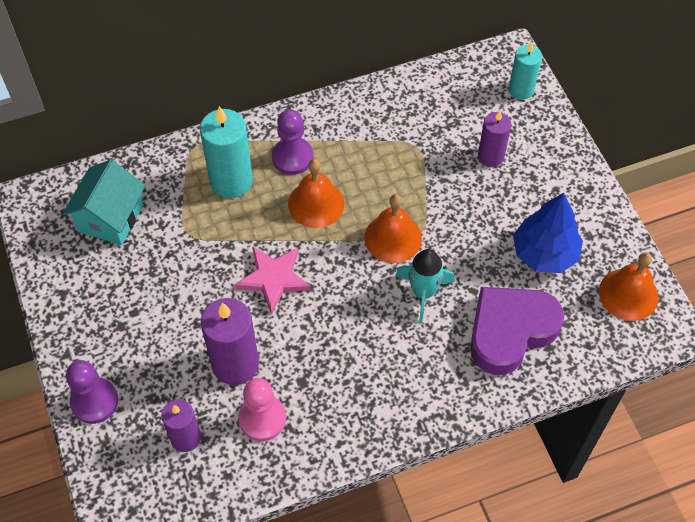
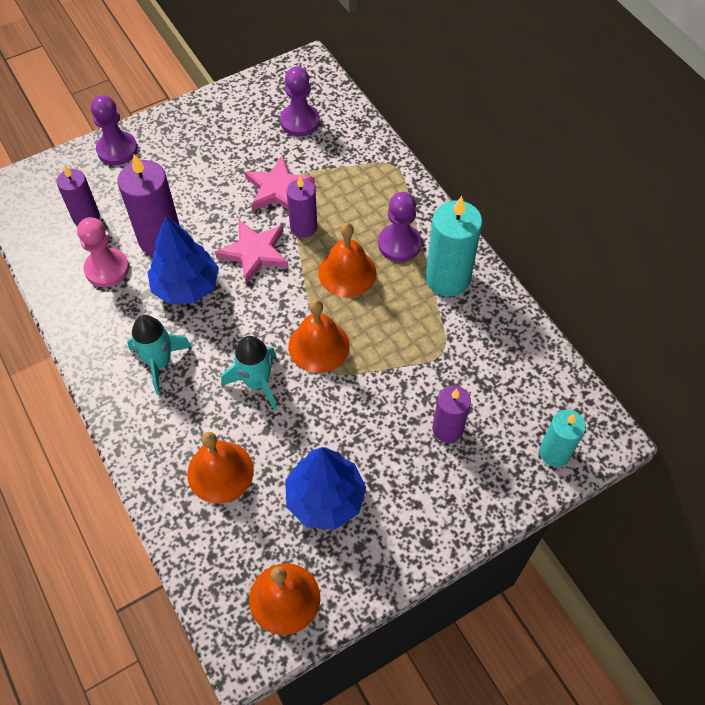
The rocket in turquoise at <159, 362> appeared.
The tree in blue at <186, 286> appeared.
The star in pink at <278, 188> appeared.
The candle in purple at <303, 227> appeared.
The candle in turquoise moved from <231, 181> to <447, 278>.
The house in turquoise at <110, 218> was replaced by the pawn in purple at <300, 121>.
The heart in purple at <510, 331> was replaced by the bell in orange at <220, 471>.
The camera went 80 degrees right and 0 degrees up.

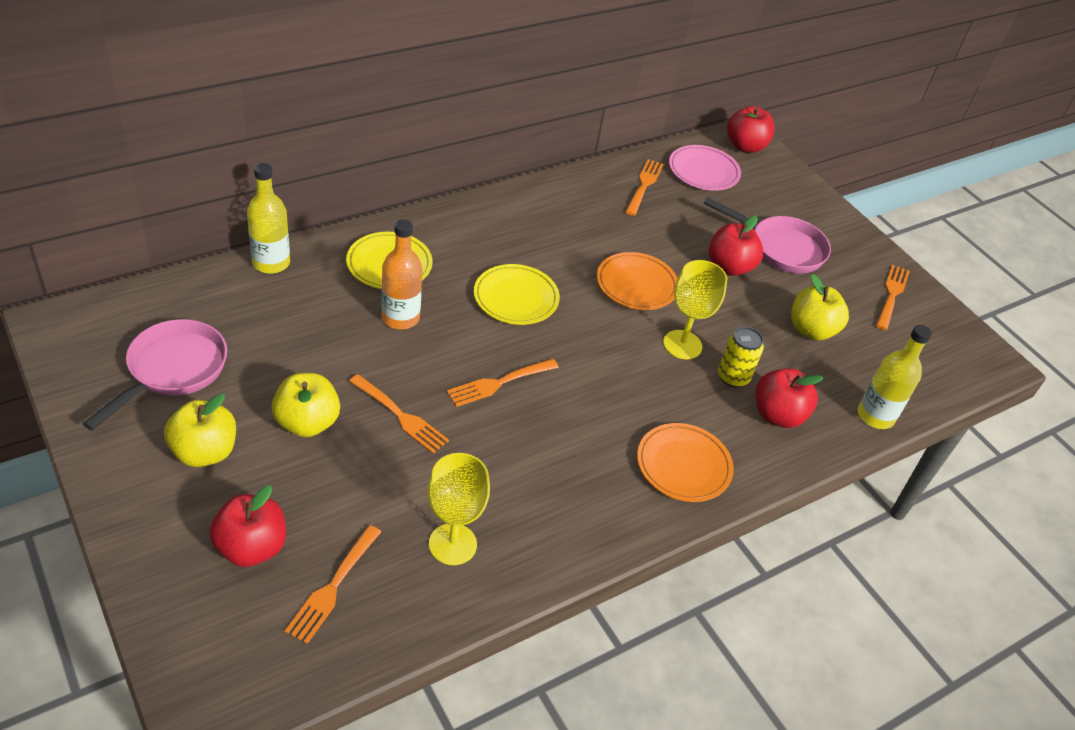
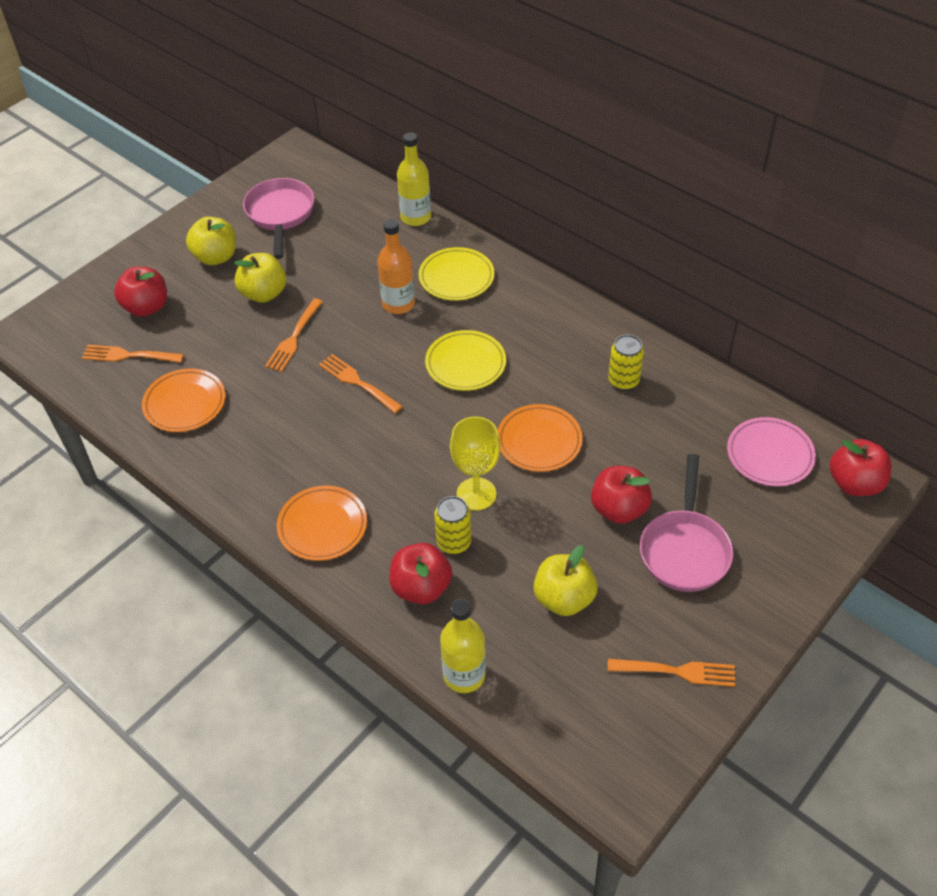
The fork in orange at <644, 186> disappeared.
The can in yellow at <623, 381> appeared.
The goblet in yellow at <452, 544> was replaced by the plate in orange at <185, 404>.
The pan in pink at <172, 370> turned 105 degrees counterclockwise.
The camera went 80 degrees right and 5 degrees up.

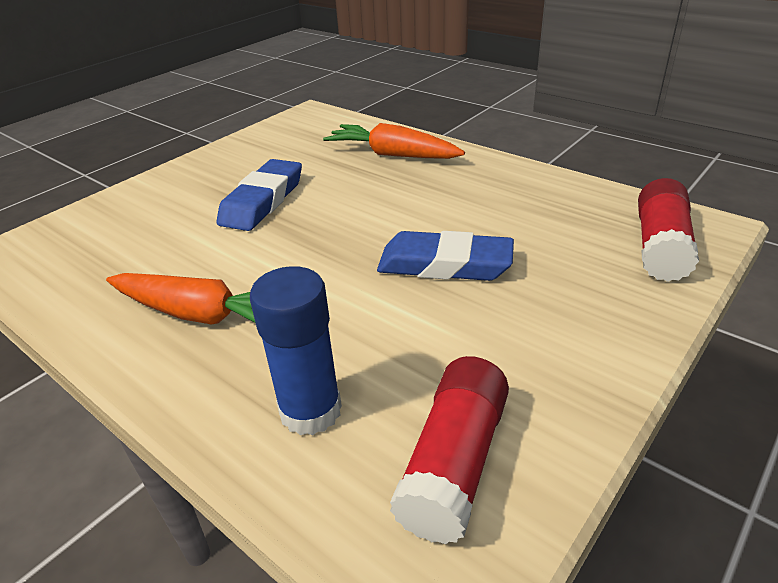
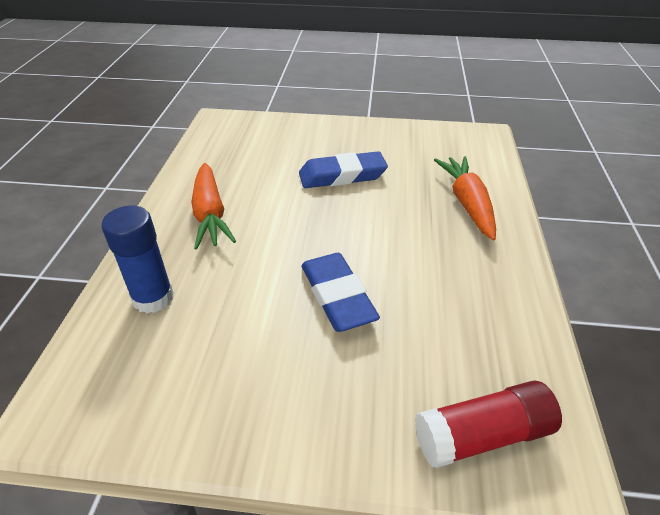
The glue stick in red at <454, 463> disappeared.
The camera went 55 degrees right and 5 degrees up.

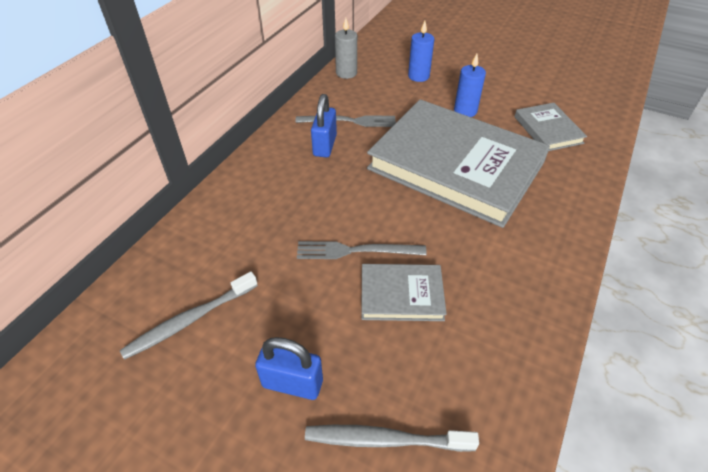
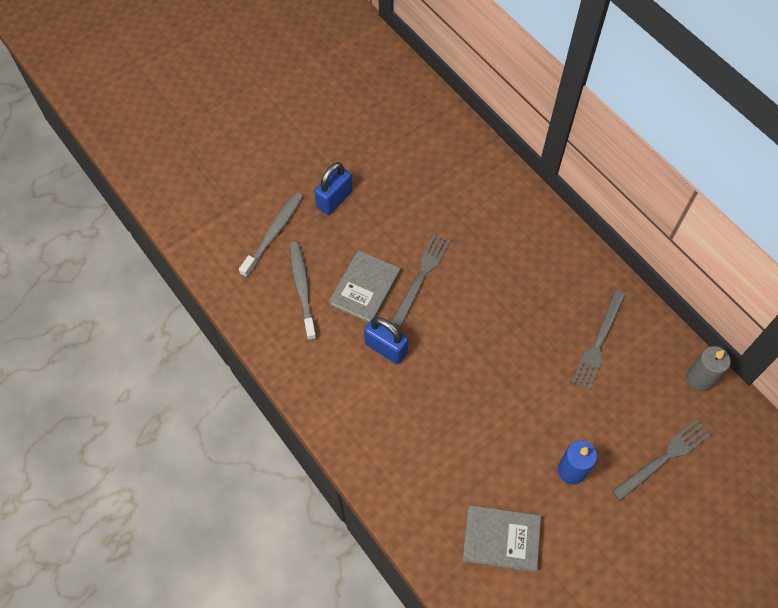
The book in grey at <455, 166> disappeared.
The toothbrush in grey moved from <189, 320> to <302, 289>.
The padlock in blue moved from <325, 145> to <386, 348>.
The candle in blue at <418, 76> was replaced by the fork in grey at <663, 458>.
The camera went 115 degrees right and 15 degrees up.

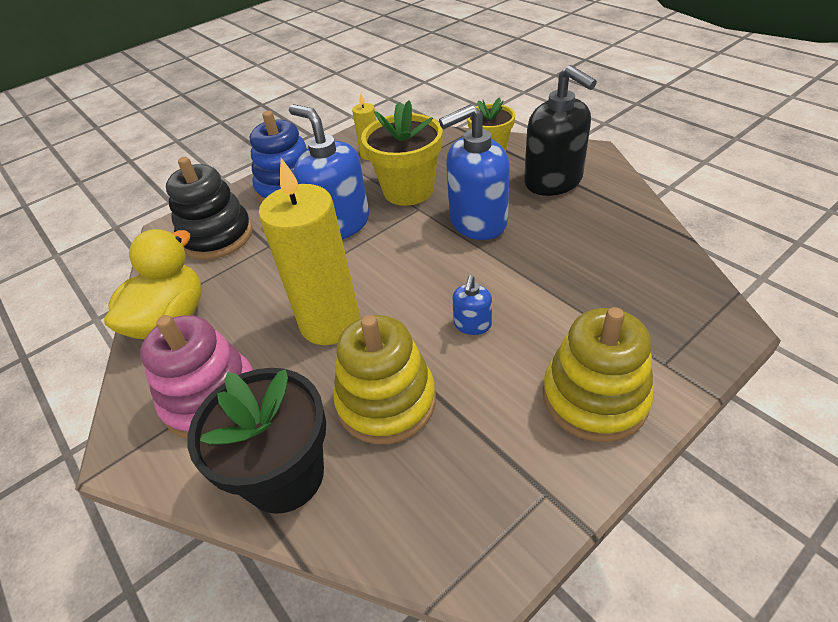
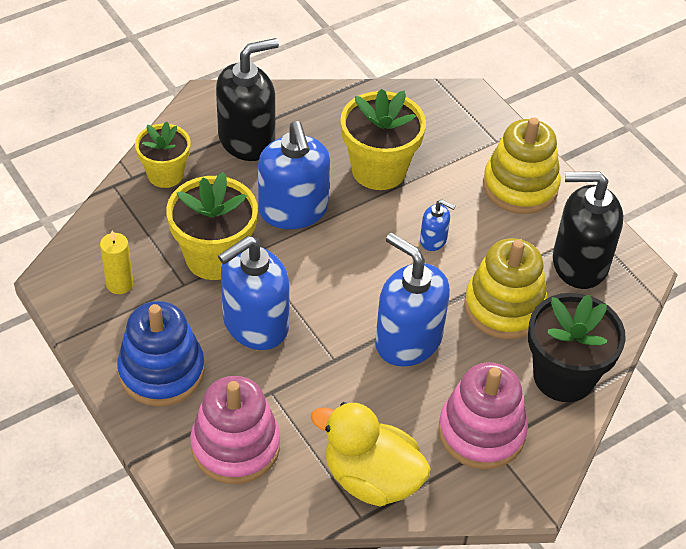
The flower pot in yellow at <379, 170> appeared.
The soap dispenser in black at <579, 263> appeared.
The candle in yellow at <330, 323> was replaced by the soap dispenser in blue at <408, 340>.
The stacking toy in black at <217, 236> became the stacking toy in pink at <235, 446>.
The camera went 90 degrees left and 5 degrees up.

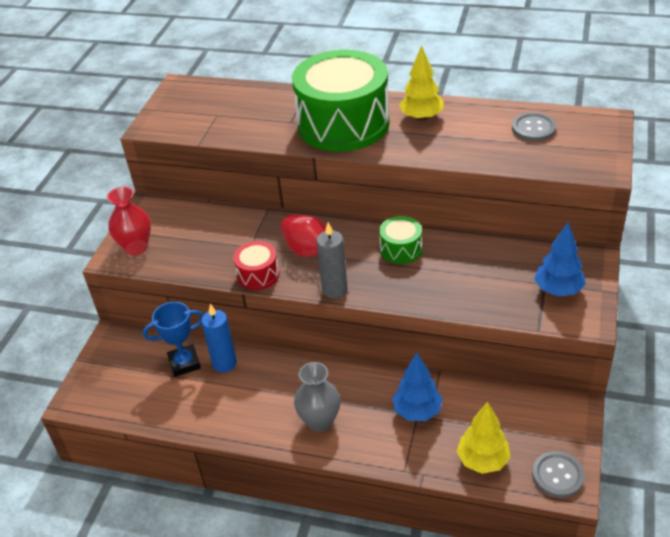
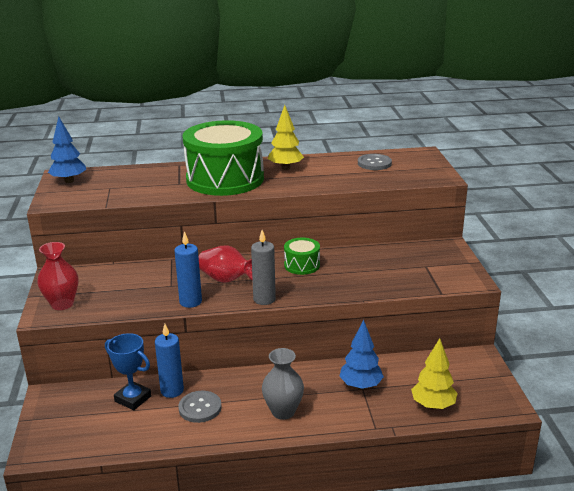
The button in grey moved from <557, 475> to <200, 408>.
The tree in blue moved from <558, 290> to <69, 181>.
The drum in red at <258, 275> was replaced by the candle in blue at <190, 302>.
The trophy in blue at <184, 363> turned 75 degrees clockwise.
The camera went 25 degrees left and 15 degrees down.

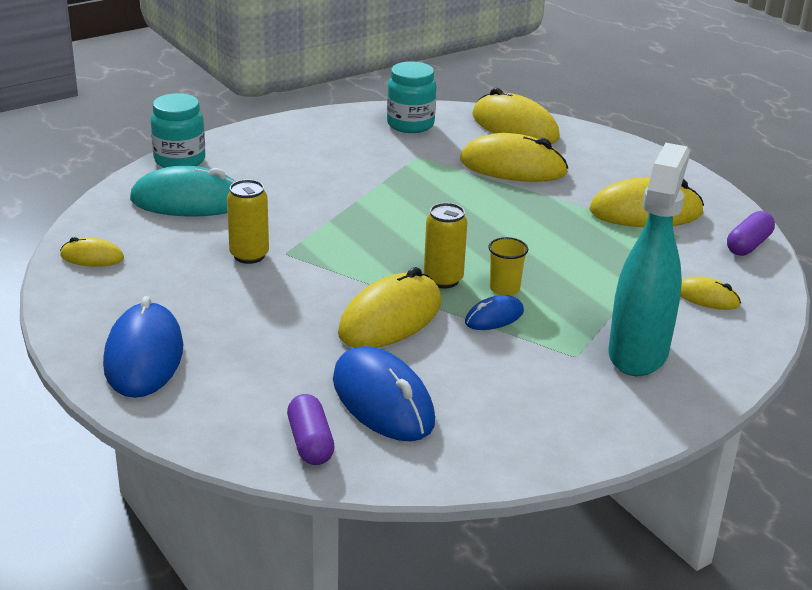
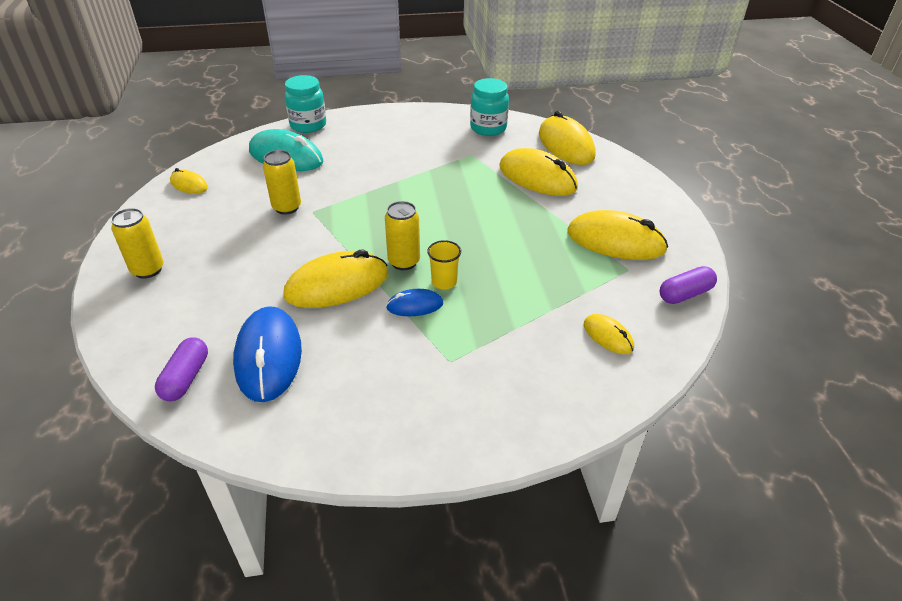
The spray bottle in turquoise at <638, 353> disappeared.
The mouse in blue at <144, 356> was replaced by the can in yellow at <148, 270>.
The camera went 25 degrees right and 10 degrees up.

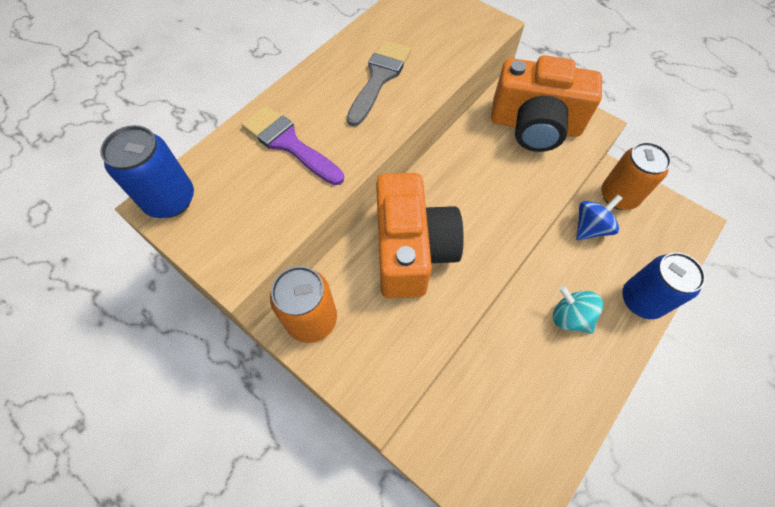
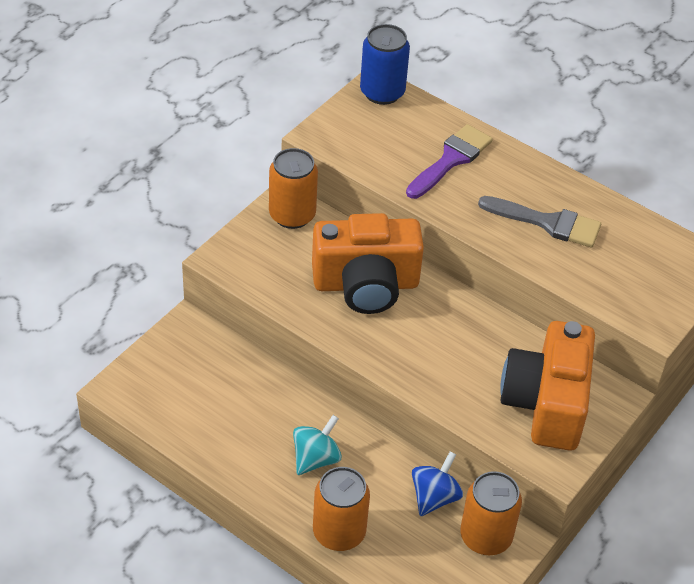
The can in blue at <641, 300> became the can in orange at <339, 532>.
The spinning top in blue at <590, 227> turned 105 degrees counterclockwise.
The camera went 85 degrees right and 15 degrees down.

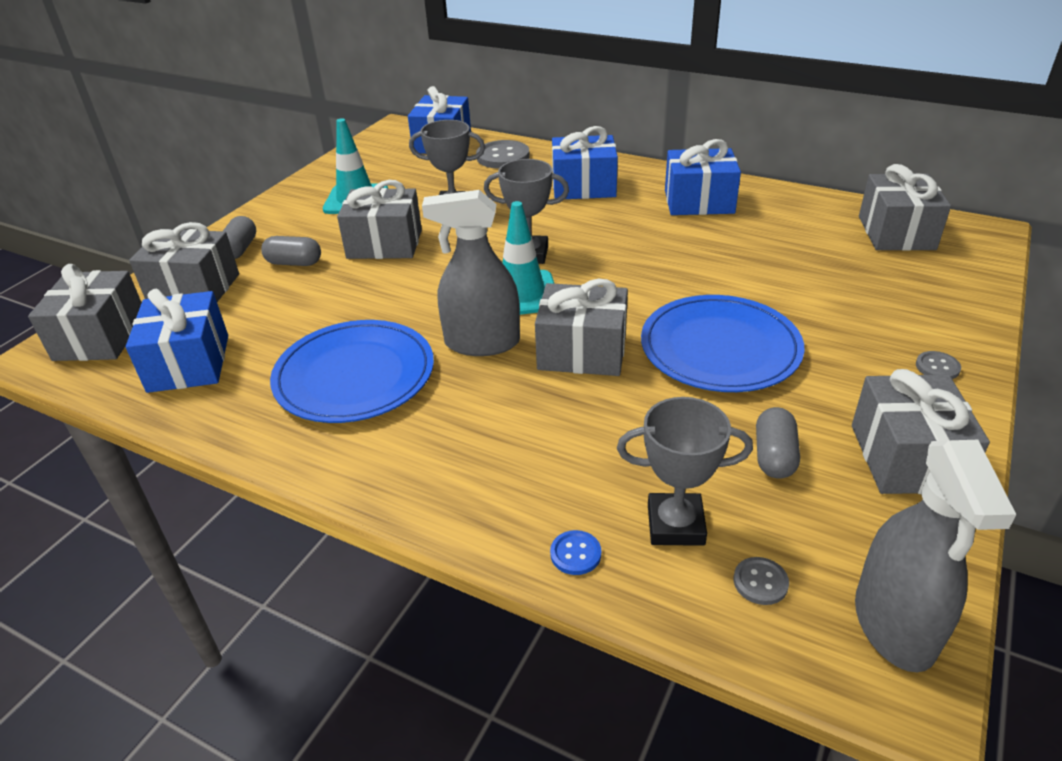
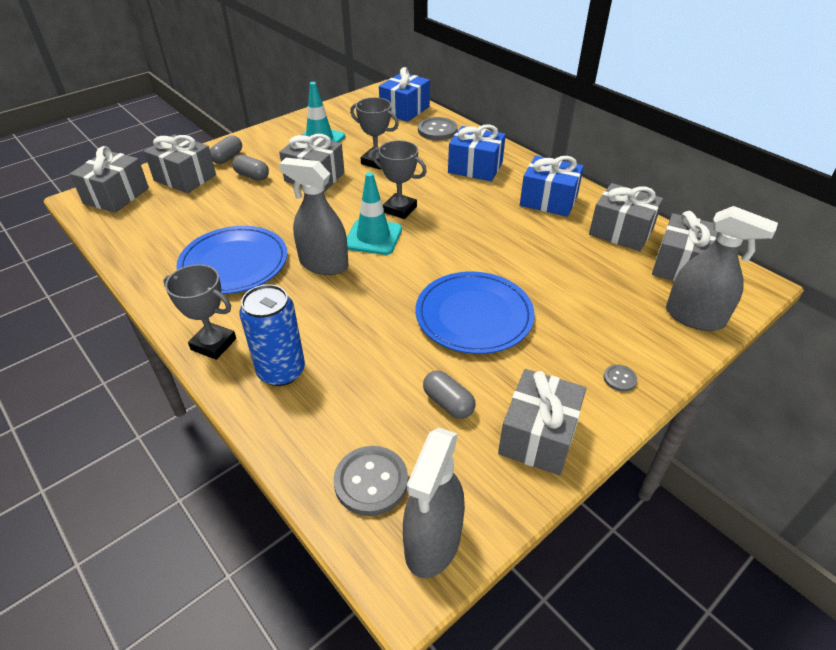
The gift in blue at <189, 363> disappeared.
The button in blue at <575, 554> disappeared.
The can in blue at <281, 371> appeared.
The spray bottle in grey at <694, 317> appeared.
The gift in grey moved from <582, 352> to <621, 232>.
The trophy in grey moved from <675, 525> to <213, 344>.
The capsule in grey at <774, 456> turned 75 degrees counterclockwise.
The button in grey at <760, 582> changed to 1.99 times the size.
The camera went 20 degrees right and 5 degrees up.

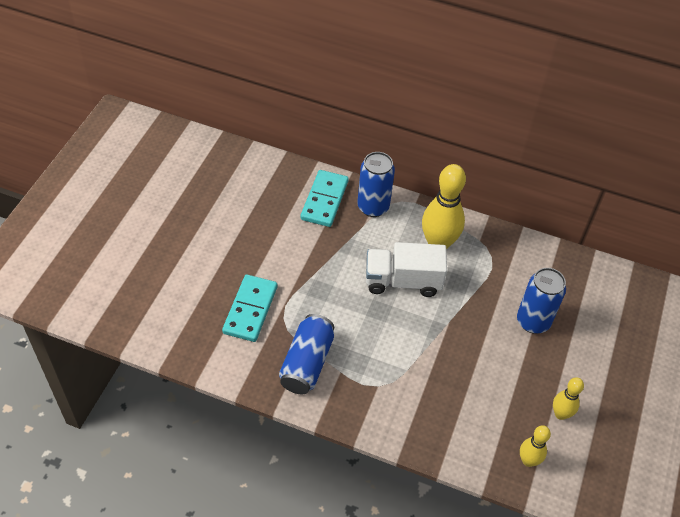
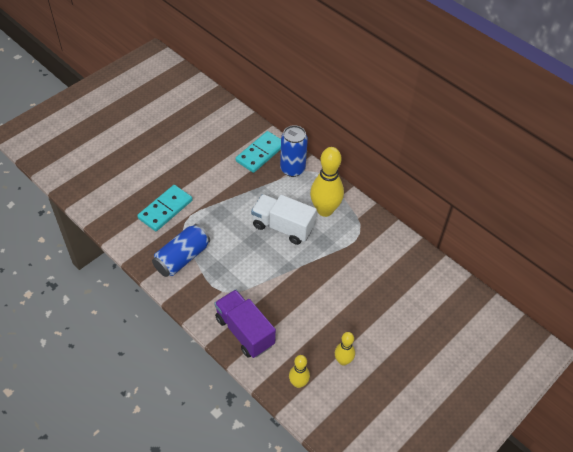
The can in blue at <533, 321> disappeared.
The truck in purple at <244, 331> appeared.
The camera went 25 degrees right and 0 degrees up.

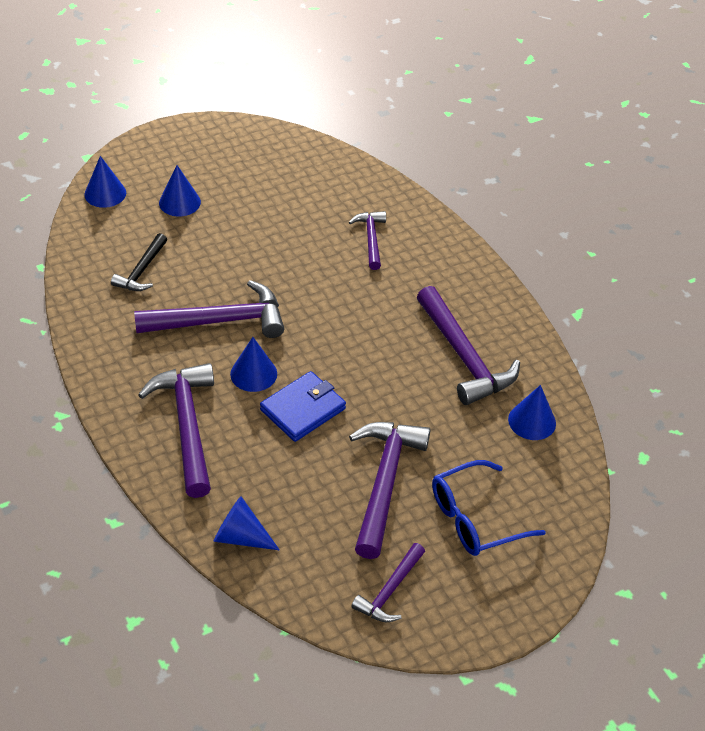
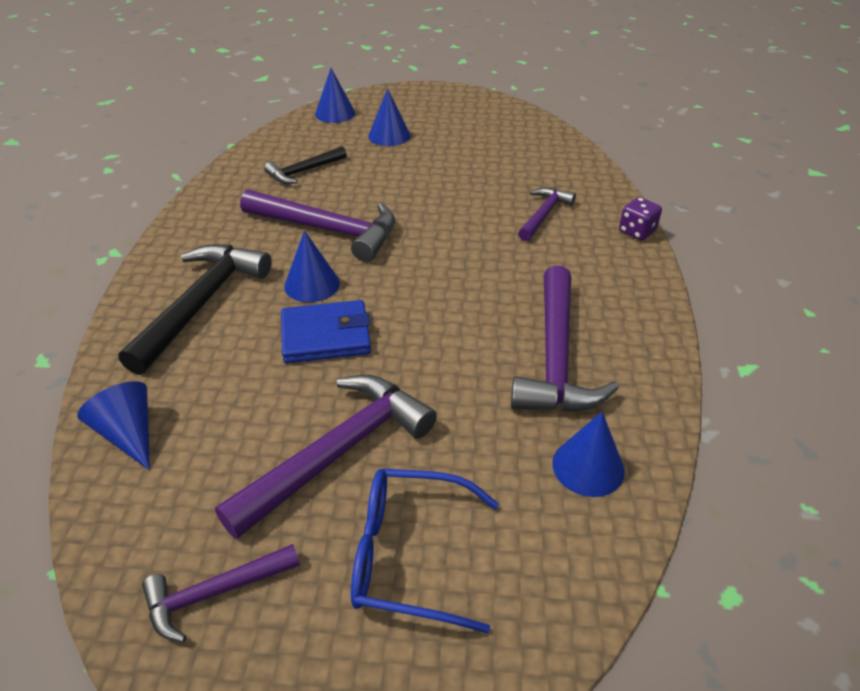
The dice in purple at <637, 231> appeared.
The hammer in purple at <187, 425> became the hammer in black at <201, 303>.
The camera went 35 degrees right and 5 degrees down.

